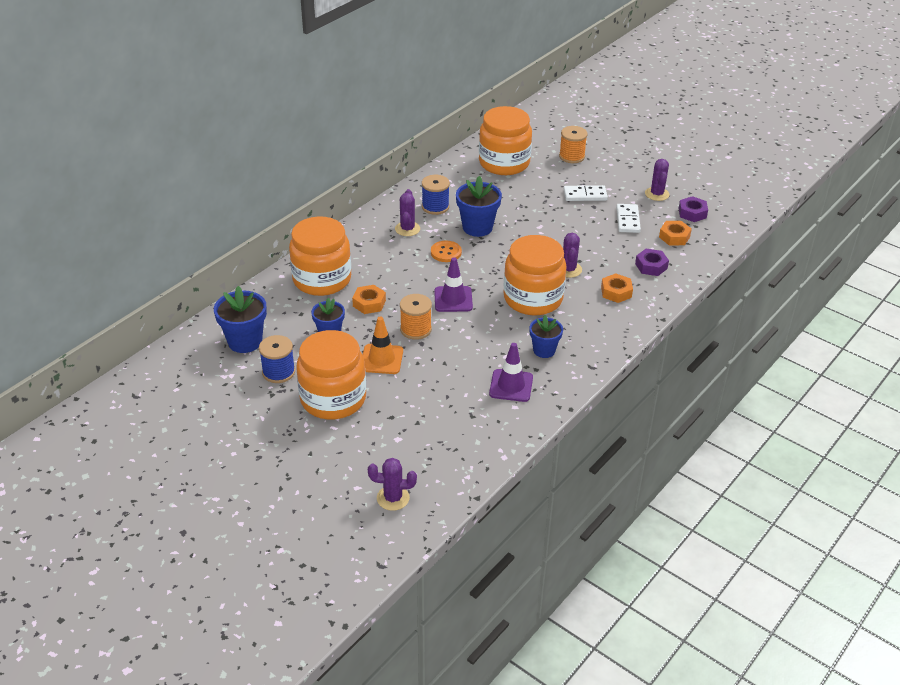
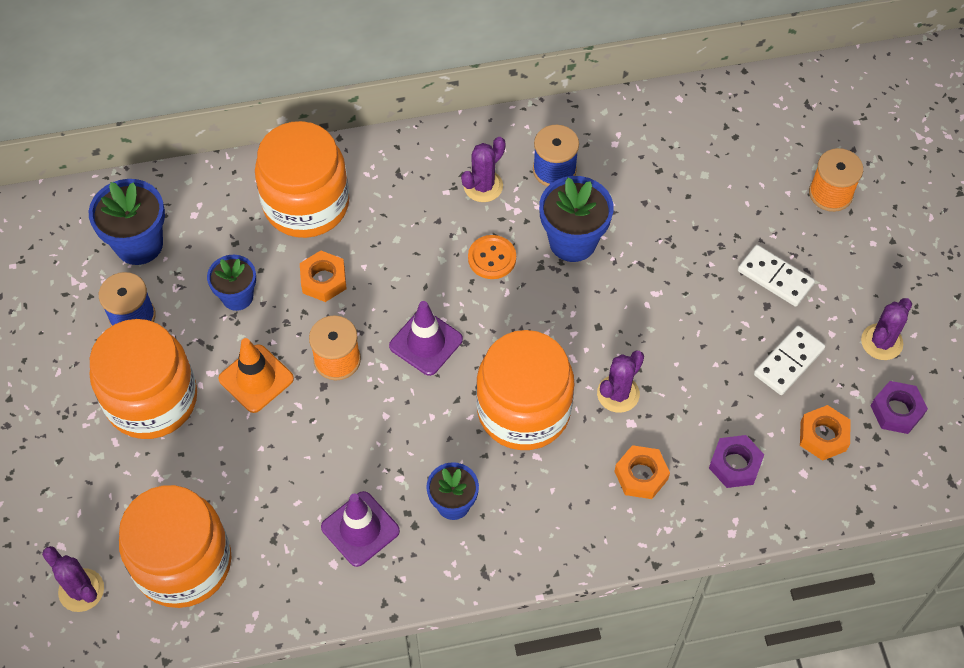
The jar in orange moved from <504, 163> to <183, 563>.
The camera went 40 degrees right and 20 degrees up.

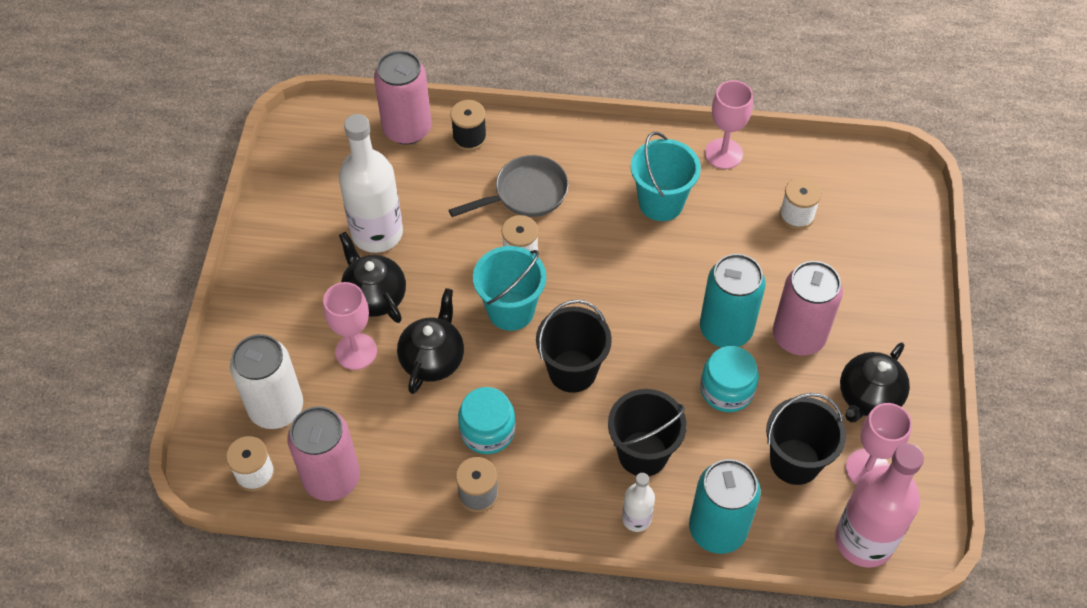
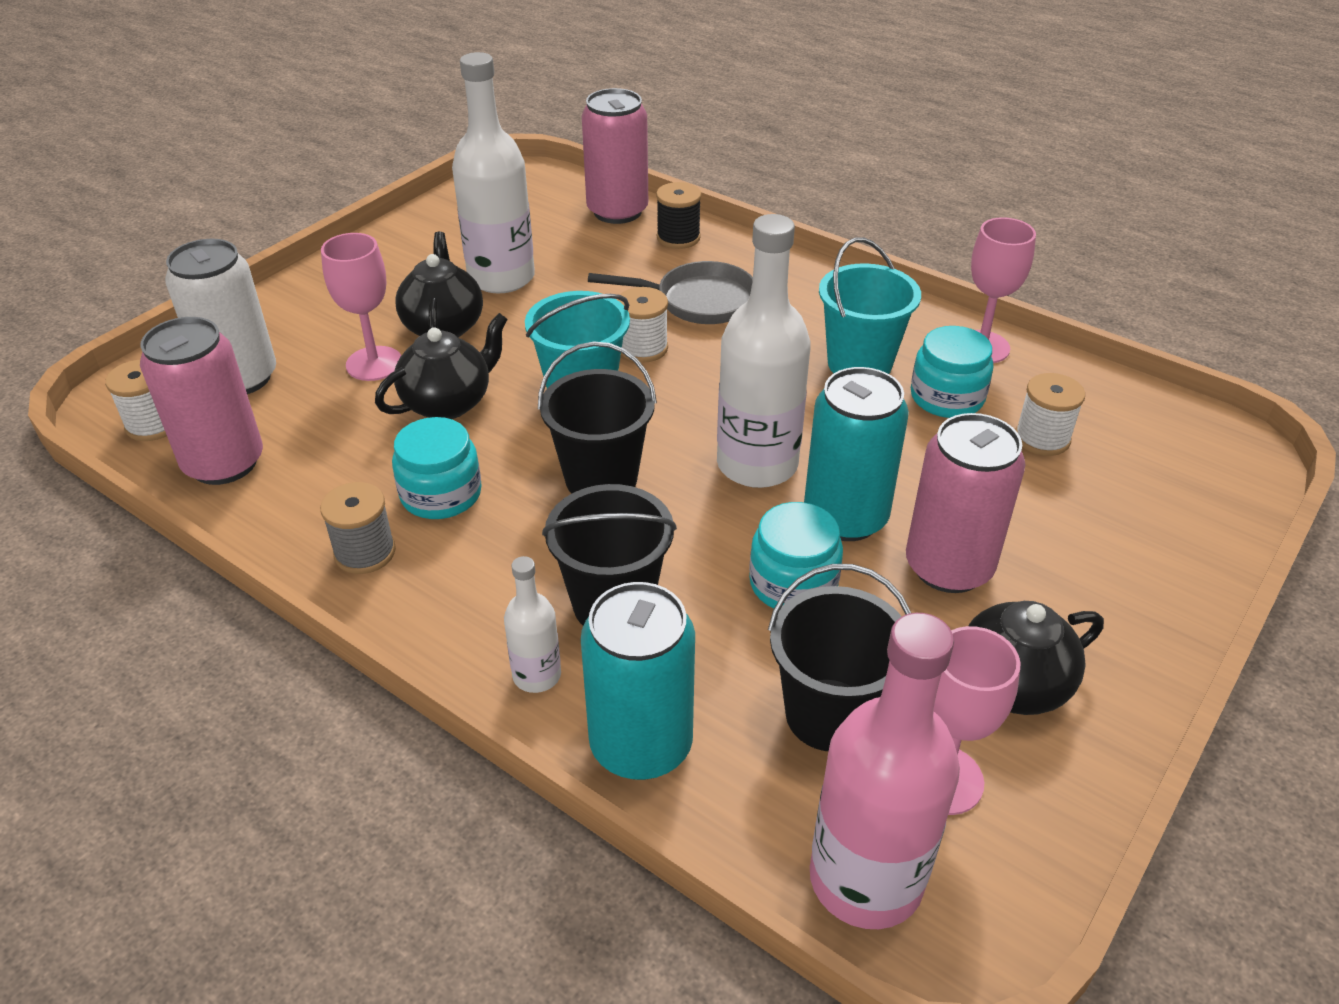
The bottle in white at <757, 464> appeared.
The jar in turquoise at <947, 397> appeared.
The camera went 30 degrees right and 15 degrees down.

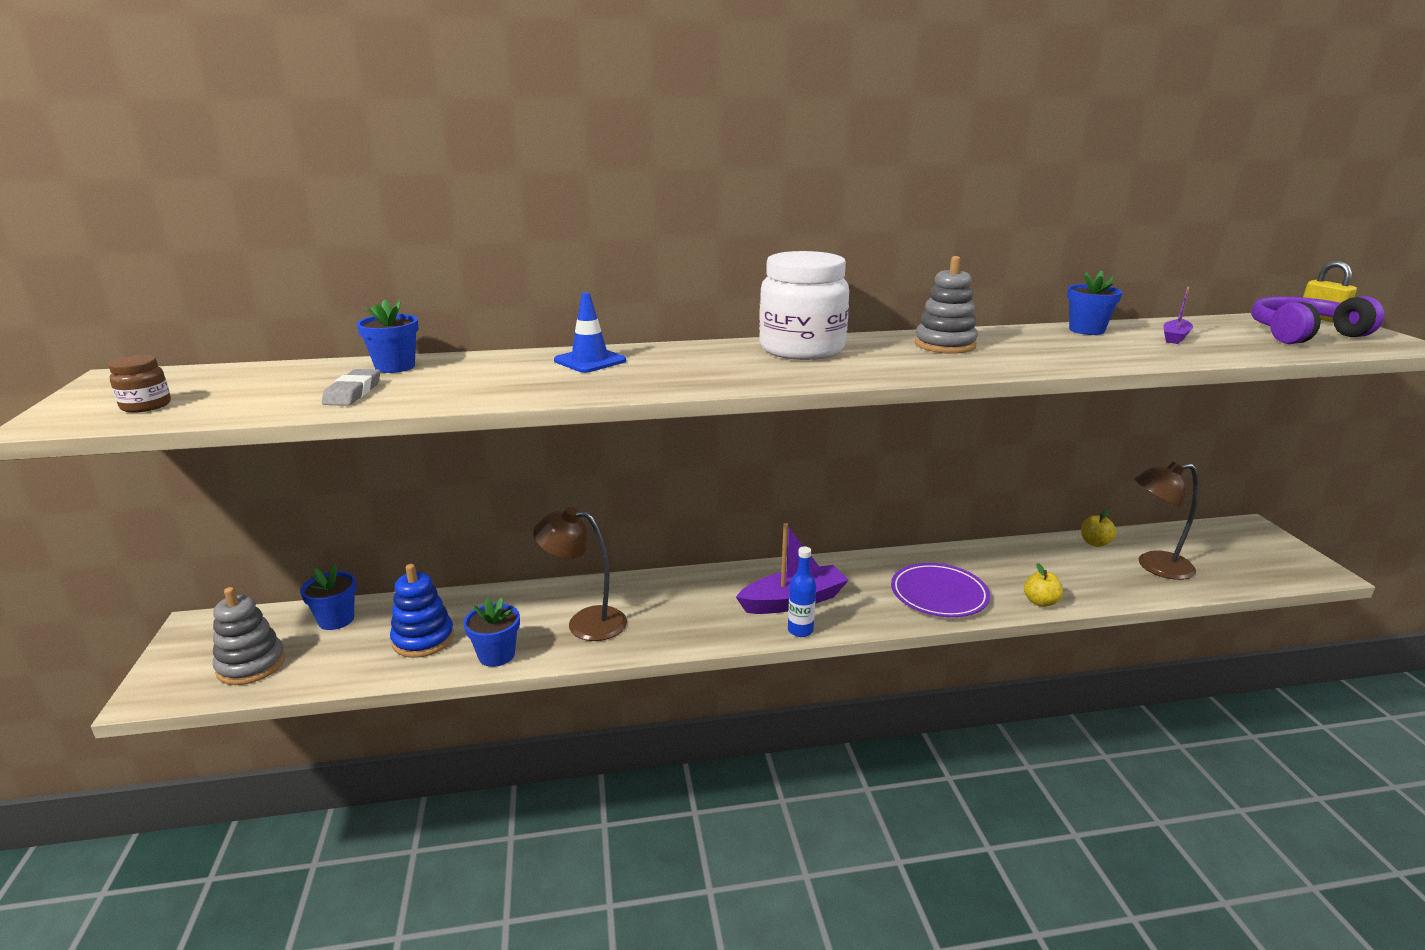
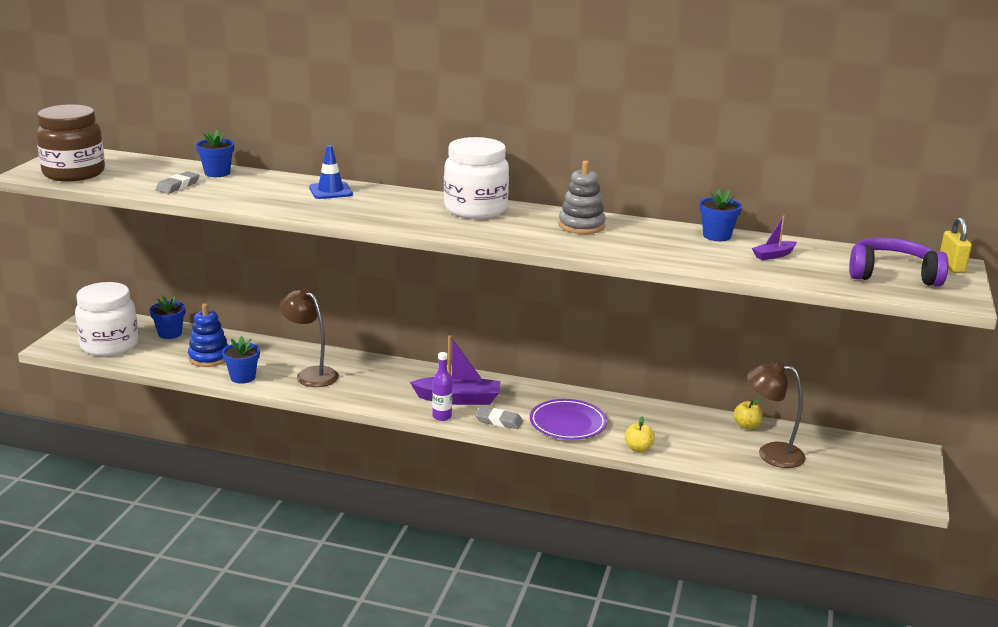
The eraser in grey at <499, 421> appeared.
The stacking toy in grey at <251, 665> was replaced by the jar in white at <109, 345>.
The bottle in blue at <800, 630> became the bottle in purple at <442, 416>.
The jar in brown at <146, 406> changed to 2.30 times the size.
The camera went 25 degrees right and 0 degrees up.

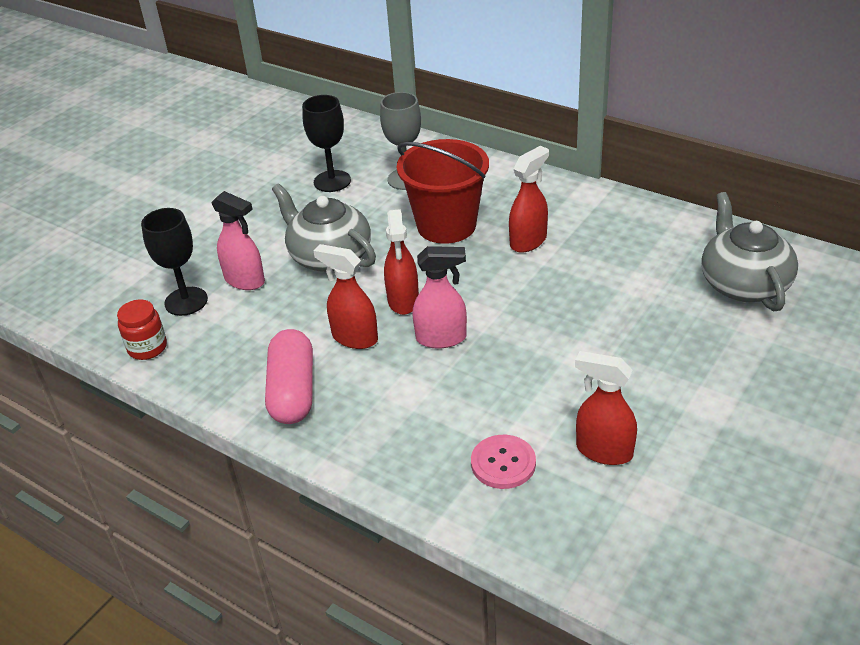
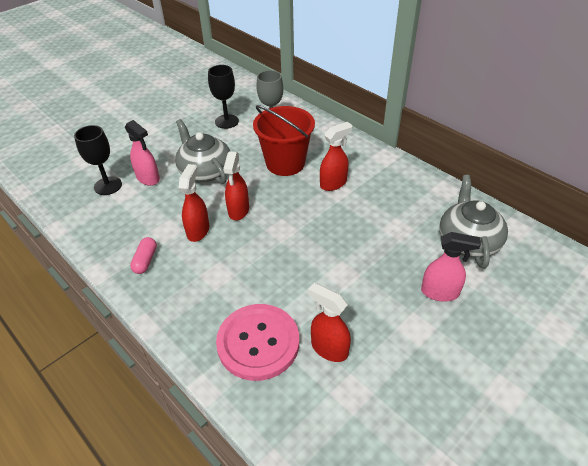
The jar in red at <147, 348> disappeared.
The spray bottle in pink moved from <441, 338> to <440, 292>.
The spray bottle in red at <354, 338> turned 60 degrees clockwise.
The capsule in pink at <292, 391> changed to 0.57 times the size.
The button in pink at <503, 463> changed to 1.83 times the size.
The camera went 10 degrees right and 5 degrees up.

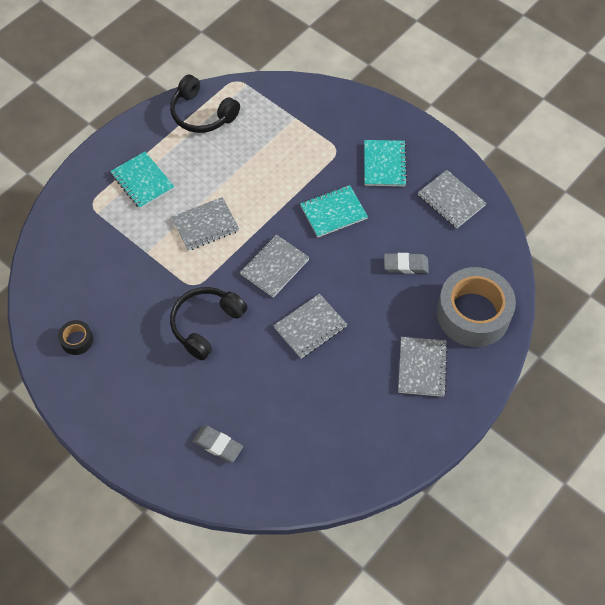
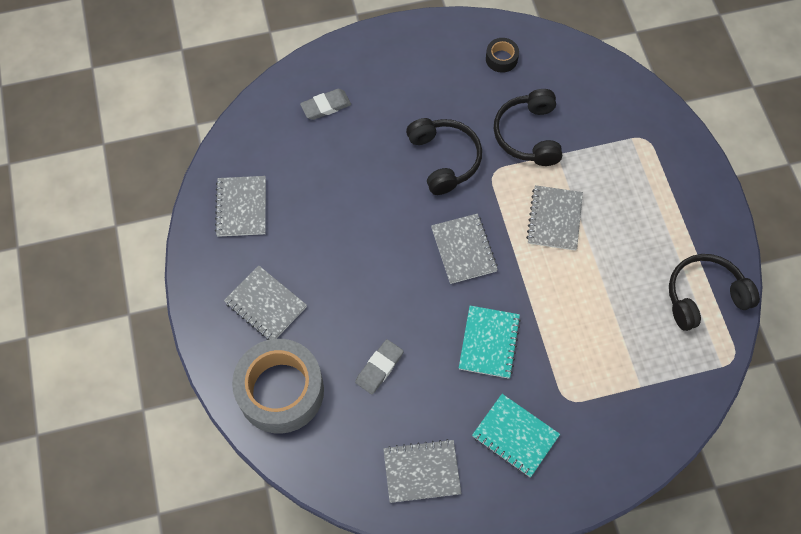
The notebook in turquoise at <142, 181> disappeared.
The headphones in black at <528, 135> appeared.
The notebook in grey moved from <310, 327> to <241, 207>.
The camera went 125 degrees right and 5 degrees up.

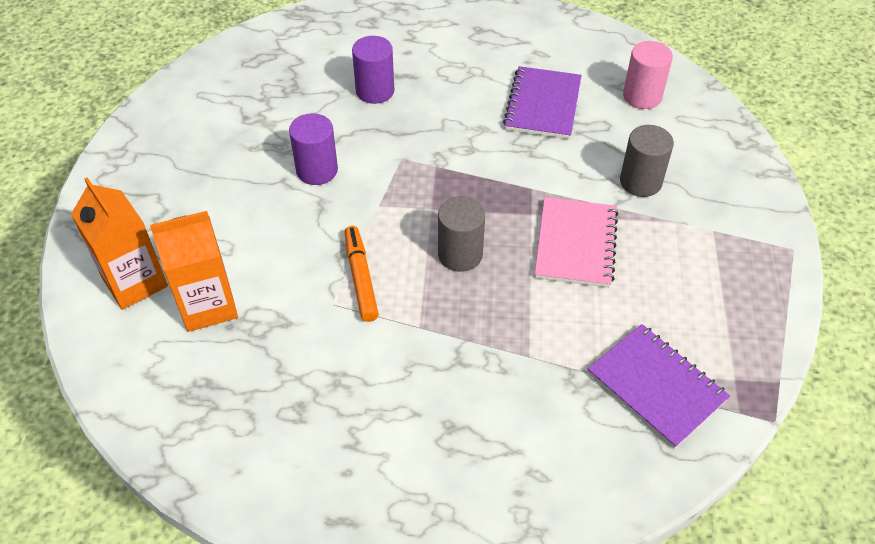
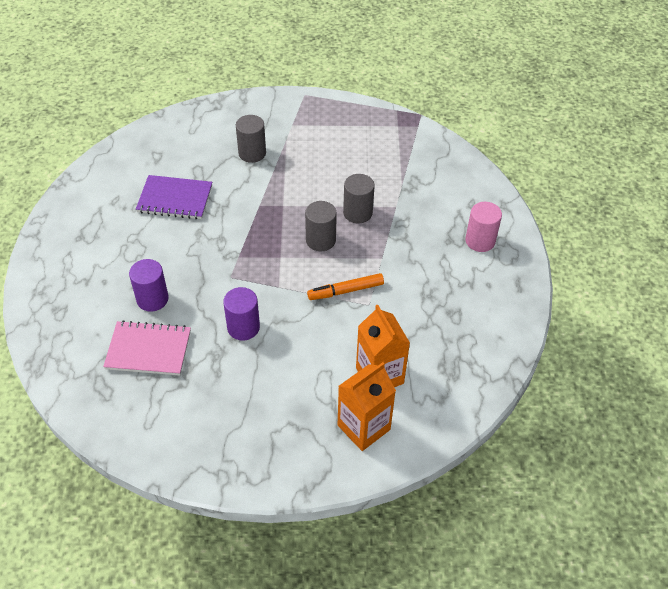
The notebook in purple at <656, 387> disappeared.
The cylinder in grey at <357, 213> appeared.
The notebook in pink moved from <575, 244> to <148, 350>.
The cylinder in pink moved from <642, 96> to <480, 241>.
The camera went 95 degrees left and 0 degrees up.

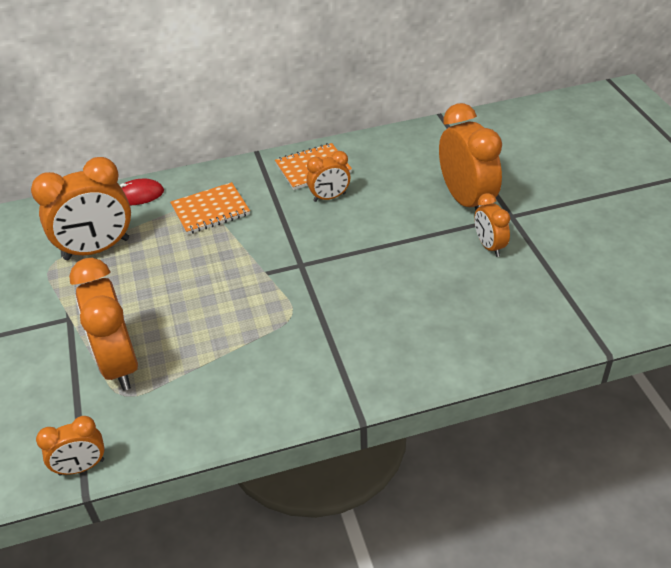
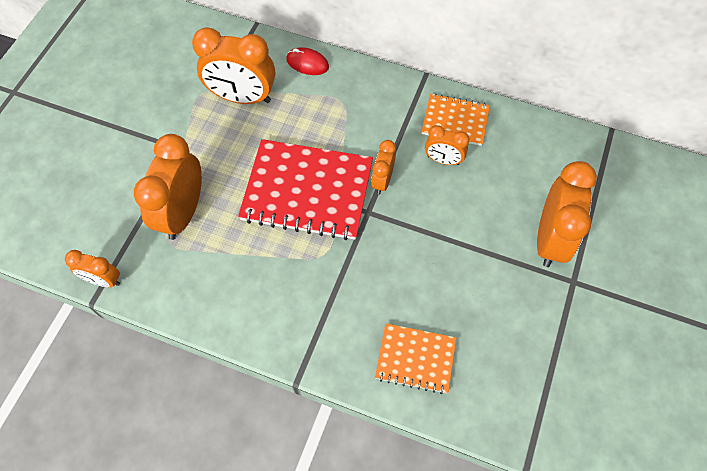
The notebook in red at <307, 191> appeared.
The notebook in orange moved from <210, 210> to <415, 359>.
The clock in orange moved from <489, 246> to <382, 181>.
The camera went 35 degrees right and 20 degrees up.

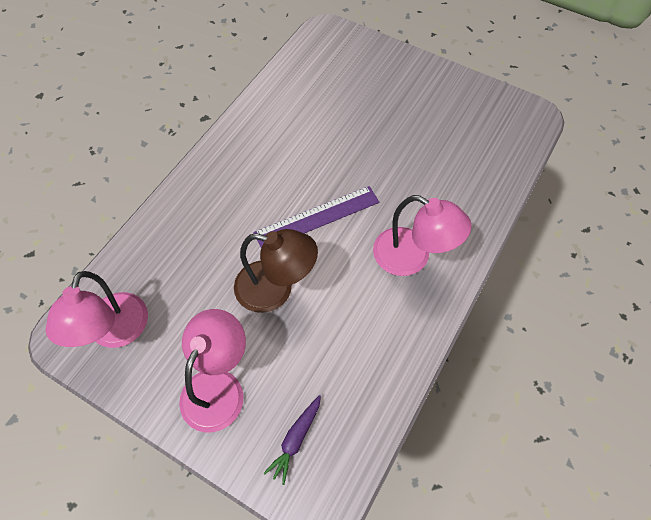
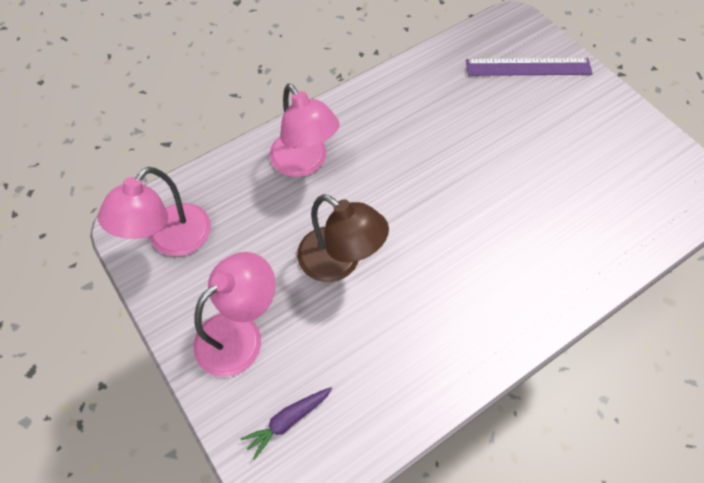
The ruler in purple moved from <317, 218> to <528, 67>.
The lamp in pink moved from <412, 257> to <304, 163>.
The camera went 25 degrees right and 0 degrees up.

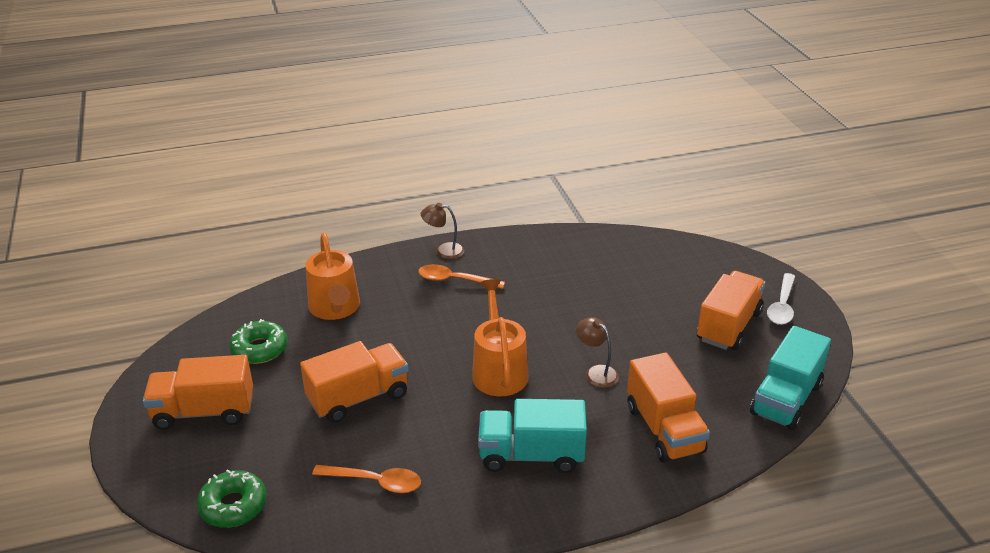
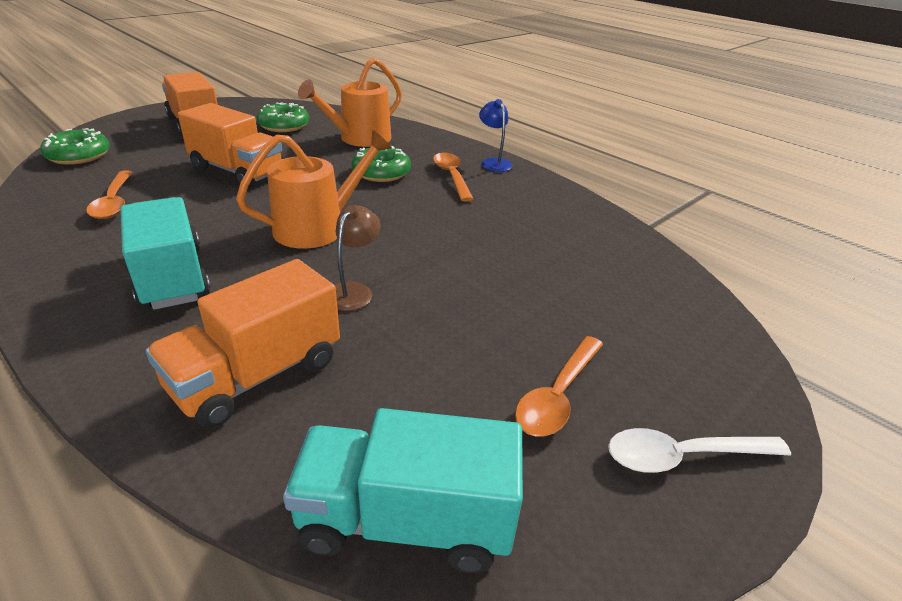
The donut in green at <381, 172> appeared.
The truck in orange at <728, 326> was replaced by the spoon in orange at <558, 395>.
The lamp in brown at <443, 250> became the lamp in blue at <493, 162>.
The camera went 60 degrees right and 0 degrees up.

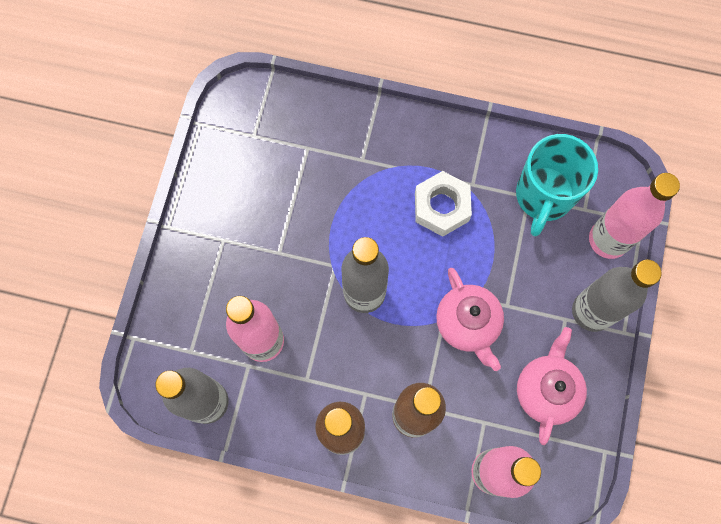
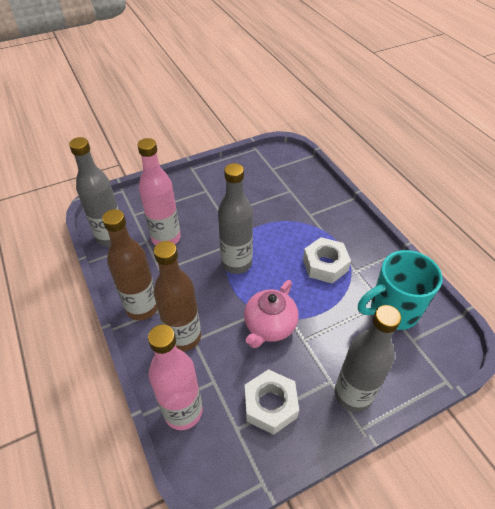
The bottle in pink at <608, 240> disappeared.
The teapot in pink at <546, 390> was replaced by the nut in white at <270, 405>.
The camera went 50 degrees right and 25 degrees down.

